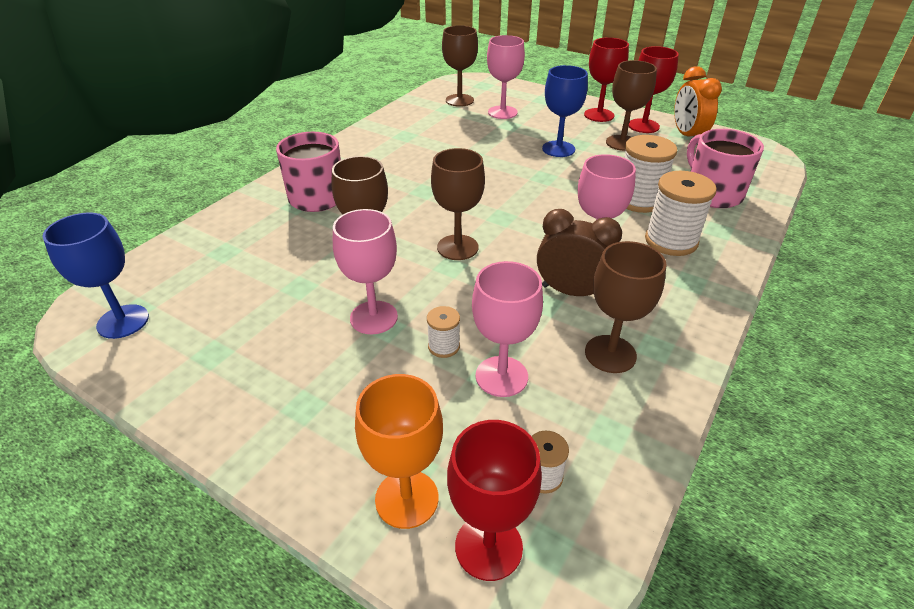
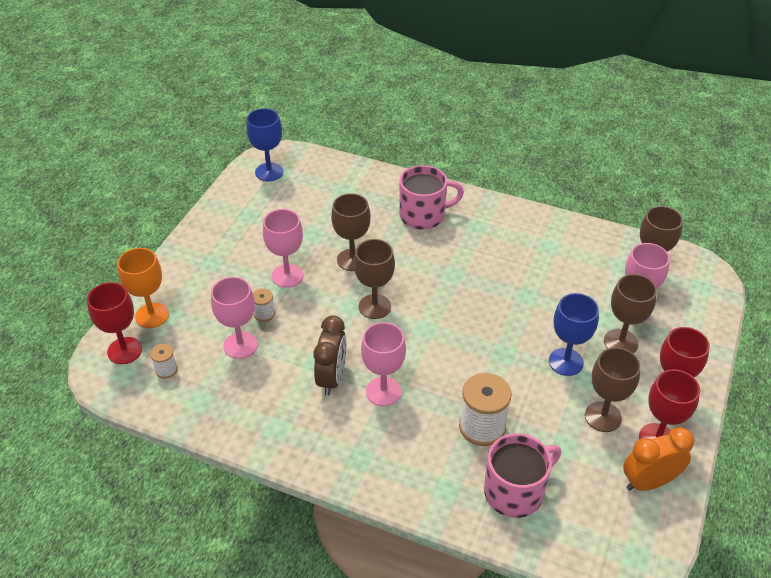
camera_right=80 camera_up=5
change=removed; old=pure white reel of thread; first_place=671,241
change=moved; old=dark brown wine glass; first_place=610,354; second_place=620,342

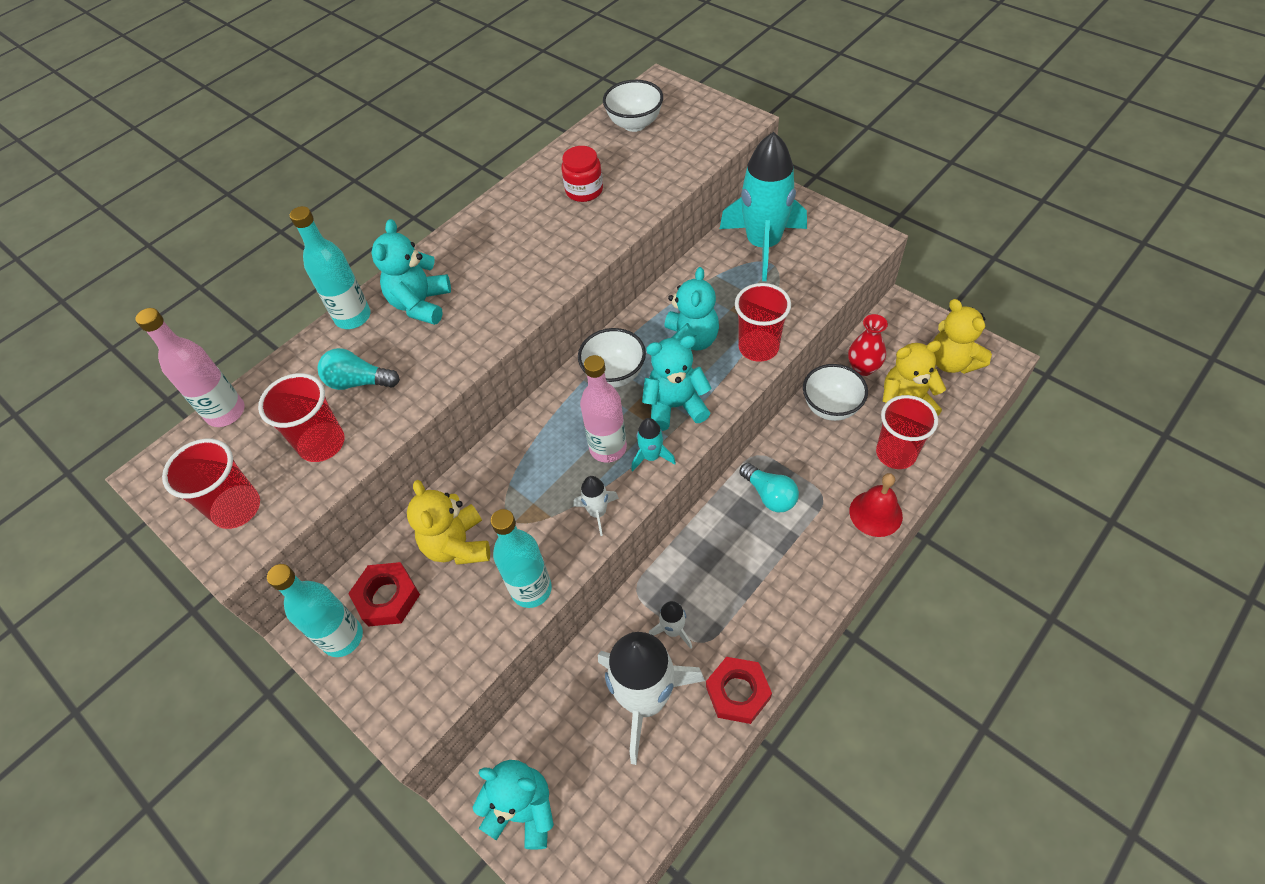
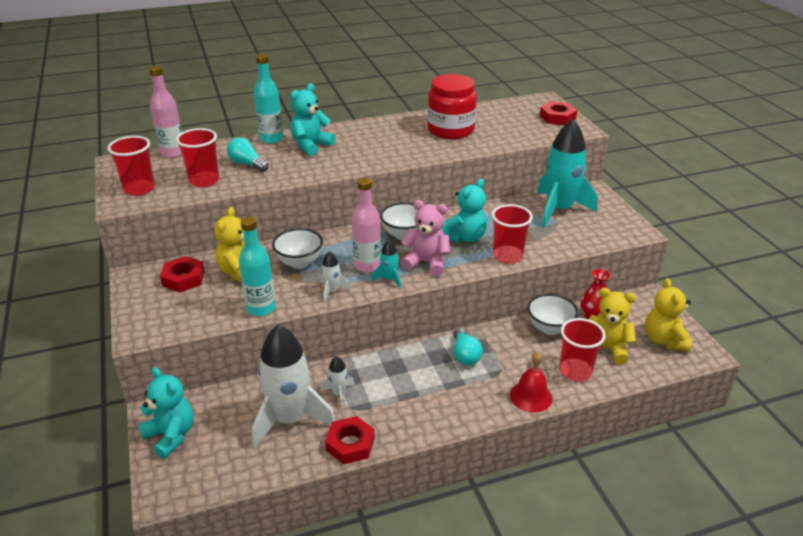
camera_right=25 camera_up=-20
change=removed; old=teal flask; first_place=343,637
change=added; new=scarlet hexagon nut; second_place=557,117
change=moved; old=pure white serving bowl; first_place=634,124; second_place=299,262
change=recoloured; old=teal teddy bear; new=pink teddy bear; first_place=675,406; second_place=426,263
change=resized; old=scarlet preserve jar; first_place=584,190; second_place=451,130; factor=1.8

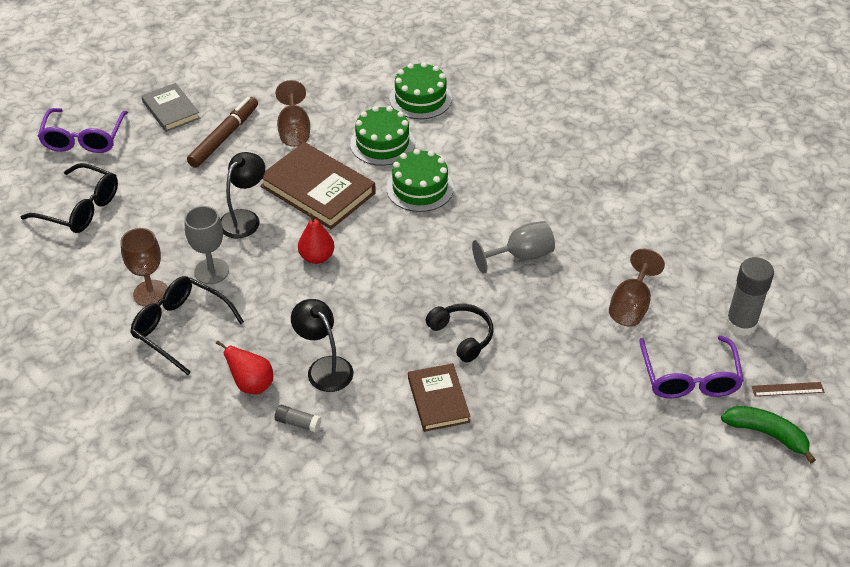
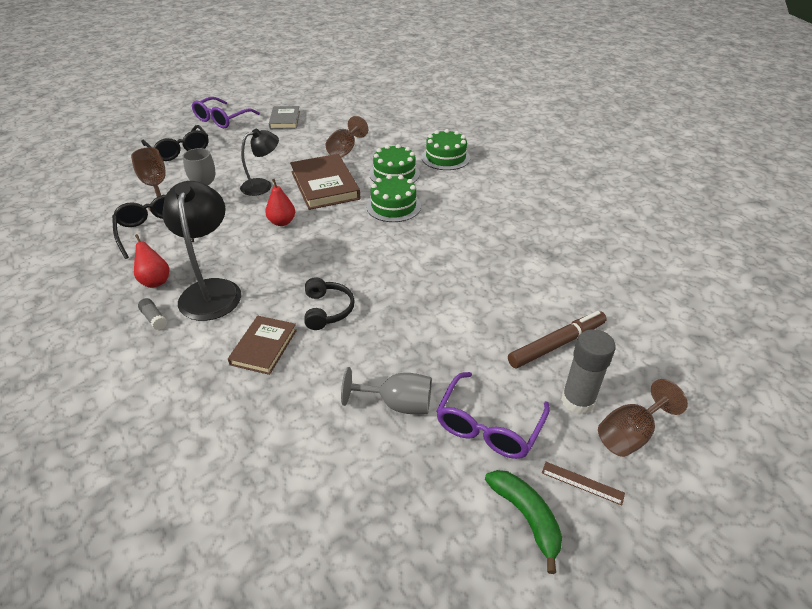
camera_right=30 camera_up=-5
change=moved; old=dark brown marker pen; first_place=224,137; second_place=556,344
change=moved; old=gray wine glass; first_place=521,256; second_place=397,404
change=moved; old=dark brown wine glass; first_place=631,306; second_place=630,434
change=resized; old=black reading lamp; first_place=324,367; second_place=211,290; factor=1.58

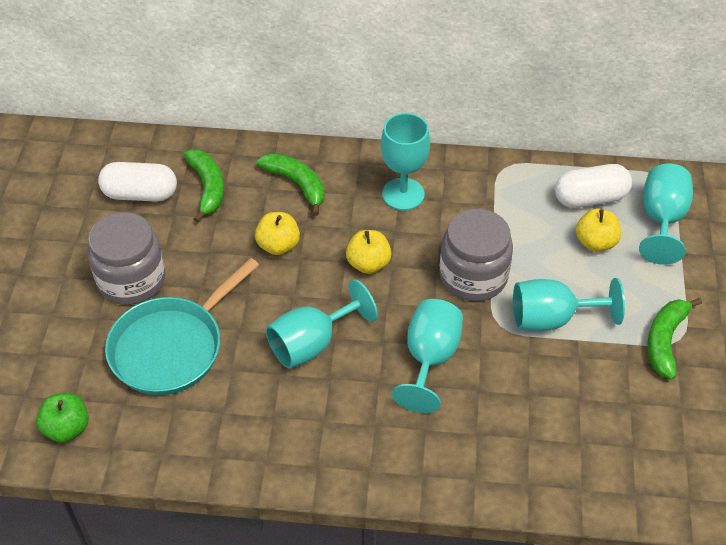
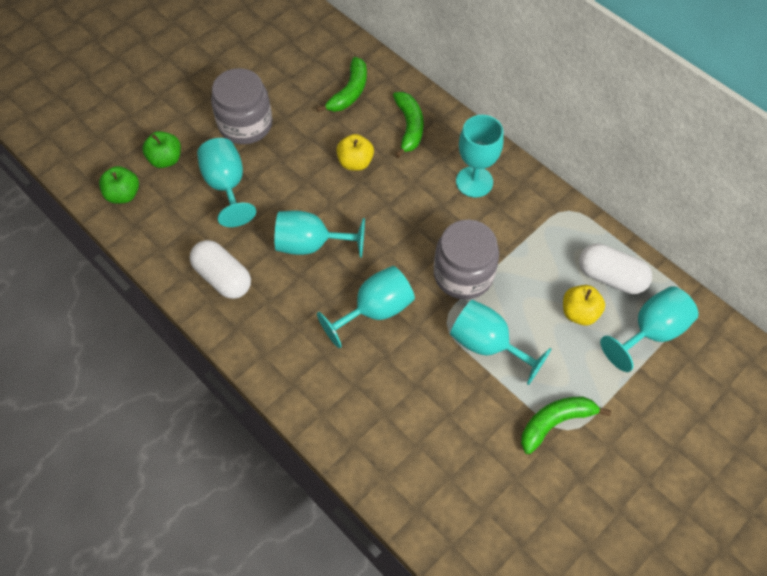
camera_right=40 camera_up=10
change=removed; old=yellow apple fruit; first_place=368,264
change=added; new=emerald apple fruit; second_place=166,159
change=moved; old=pure white pill; first_place=140,194; second_place=223,277
change=replaced; old=teal frying pan; new=teal wine glass; first_place=171,347; second_place=227,185

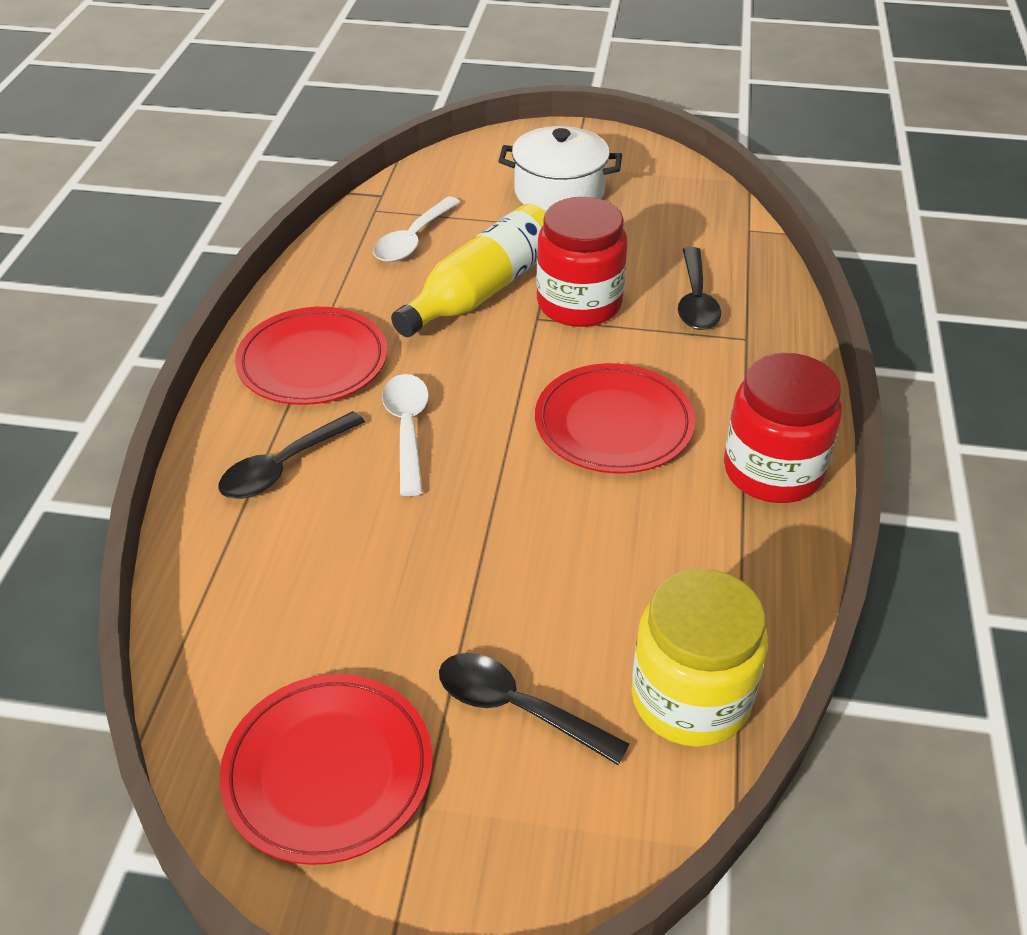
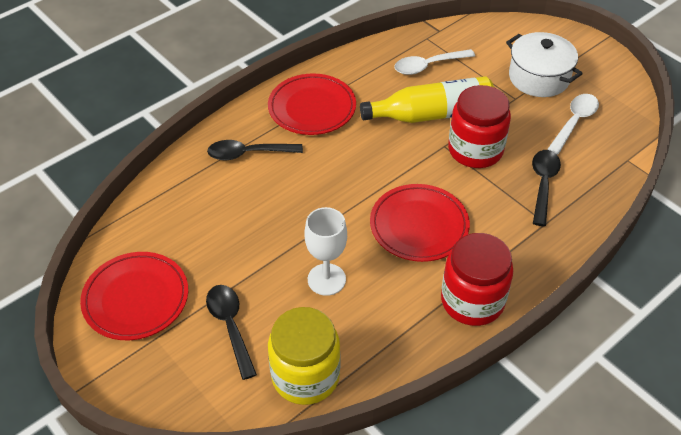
camera_right=40 camera_up=5
change=added; new=pure white wine glass; second_place=326,279
change=moved; old=pure white spoon; first_place=407,429; second_place=574,122
change=turned; old=black spoon; first_place=696,300; second_place=543,184; degrees=150

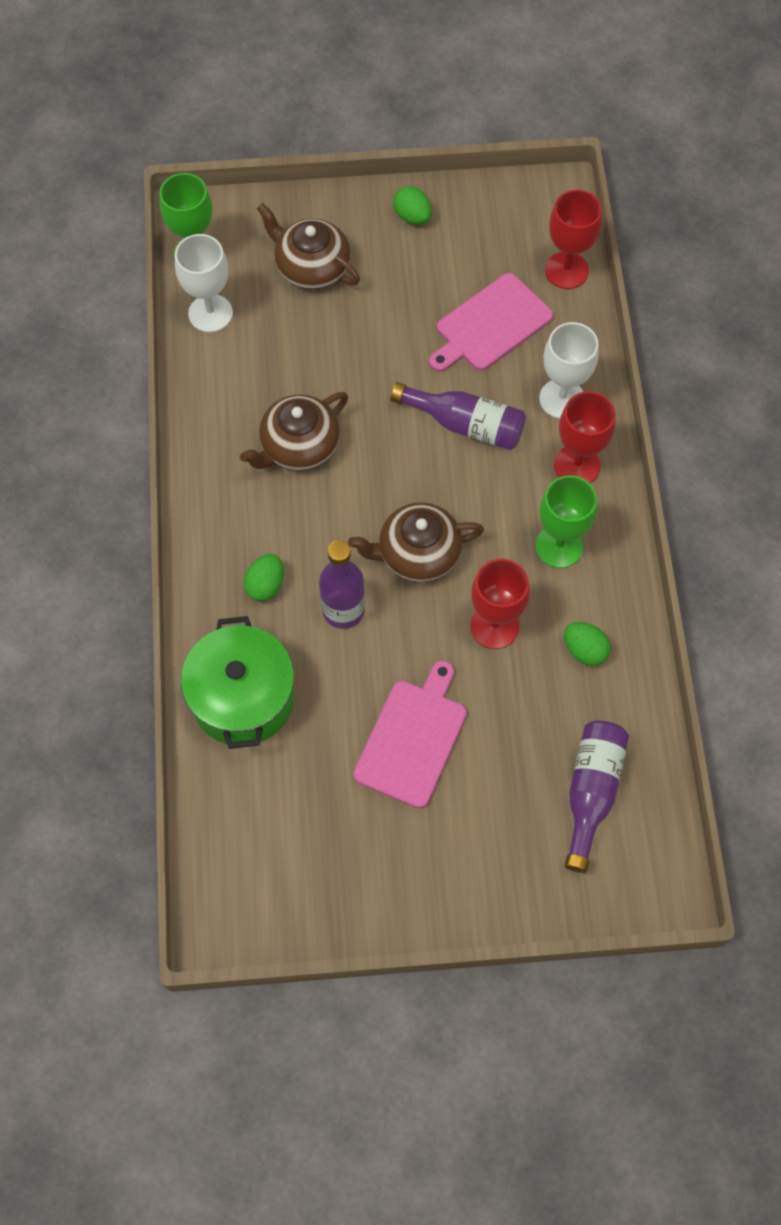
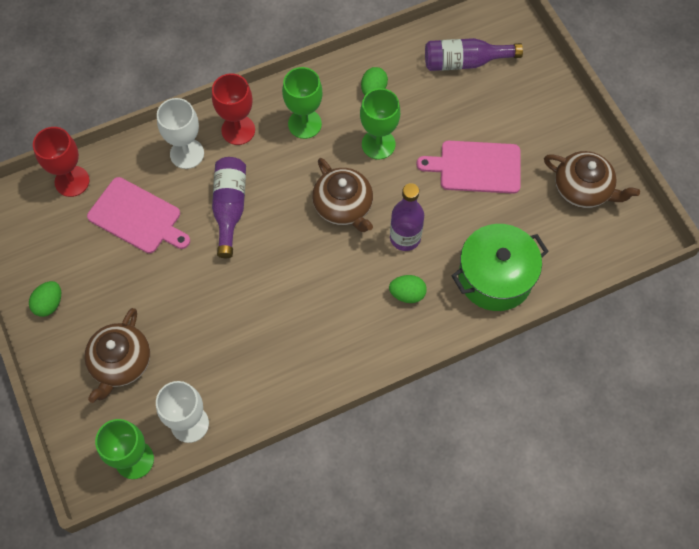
camera_right=-110 camera_up=0
change=moved; old=dark brown china teapot; first_place=299,446; second_place=583,189
change=recoloured; old=scarlet wine glass; new=emerald wine glass; first_place=494,626; second_place=378,144

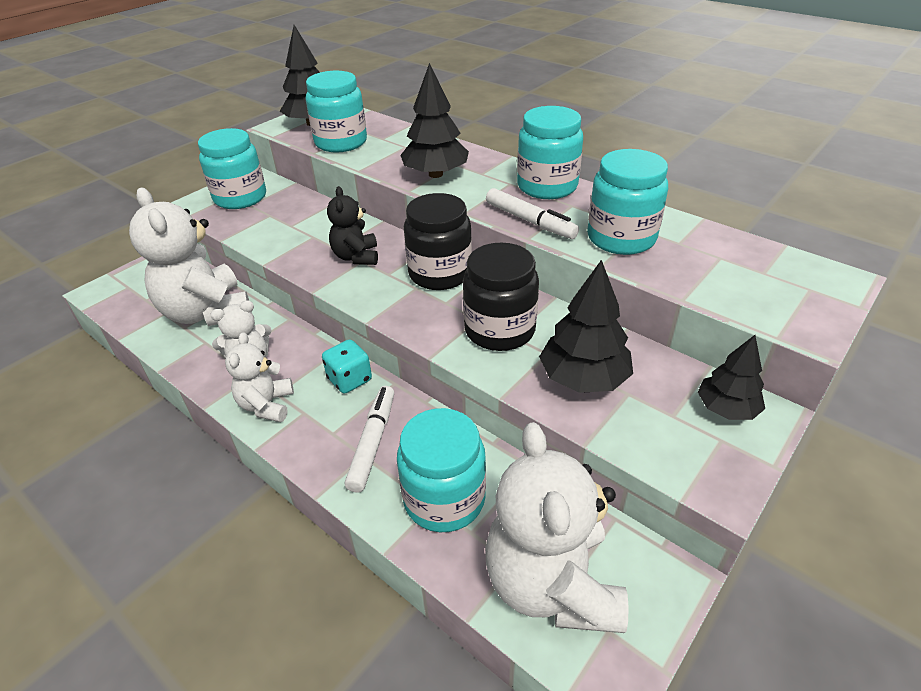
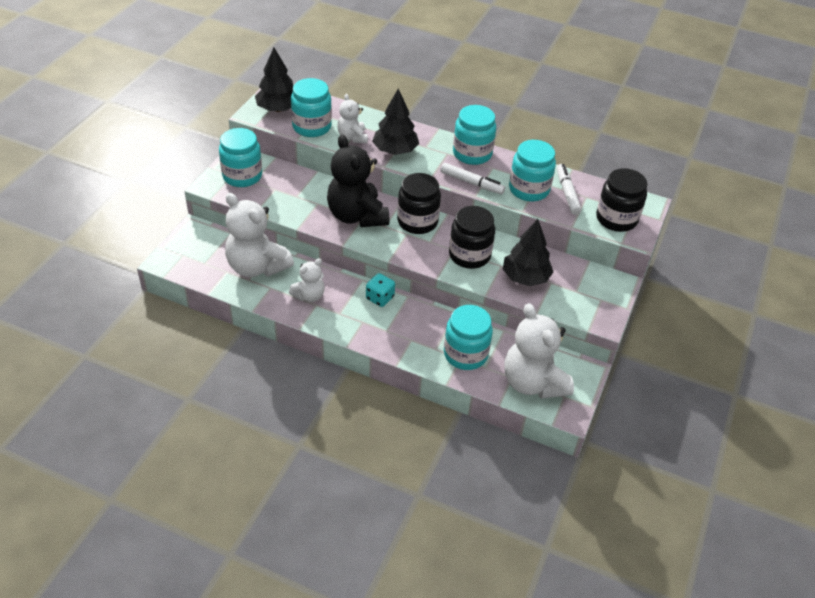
camera_right=-20 camera_up=5
change=removed; old=black tree; first_place=726,408
change=added; new=black preserve jar; second_place=616,219
change=moved; old=pure white teddy bear; first_place=266,405; second_place=352,137
change=moved; old=pure white marker pen; first_place=373,442; second_place=567,193
change=resized; old=black teddy bear; first_place=356,257; second_place=357,216; factor=1.87

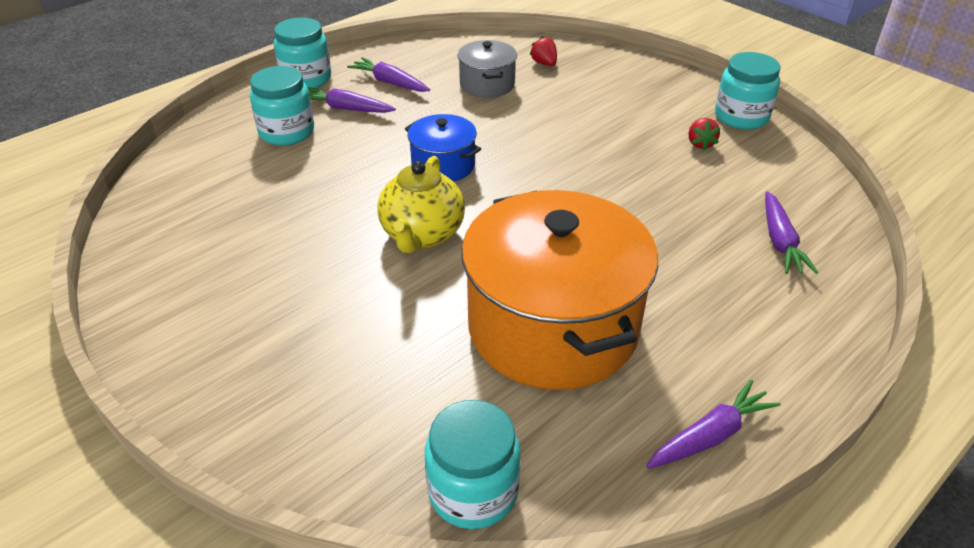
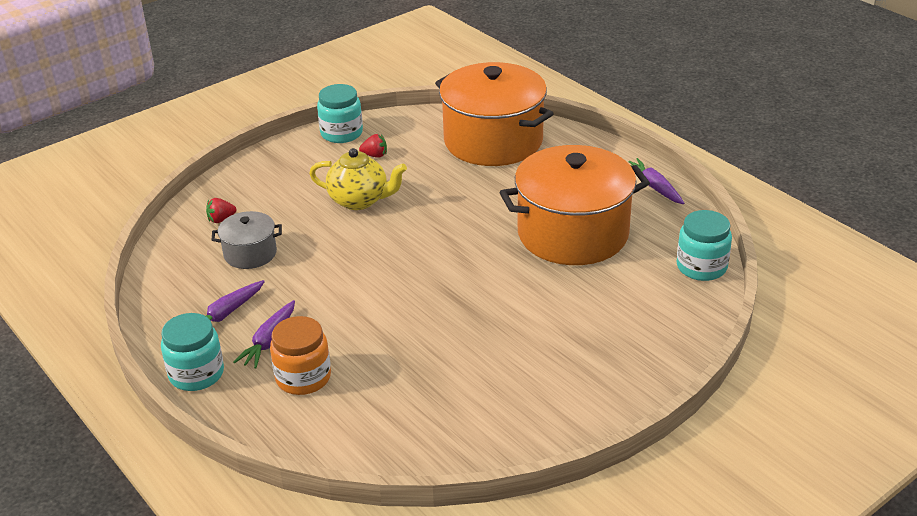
camera_right=-85 camera_up=-5
change=removed; old=blue stockpot; first_place=443,165
change=moved; old=yellow china teapot; first_place=422,235; second_place=360,200
change=replaced; old=royal purple toy carrot; new=orange stockpot; first_place=780,241; second_place=493,141
change=recoloured; old=teal preserve jar; new=orange preserve jar; first_place=287,132; second_place=303,377

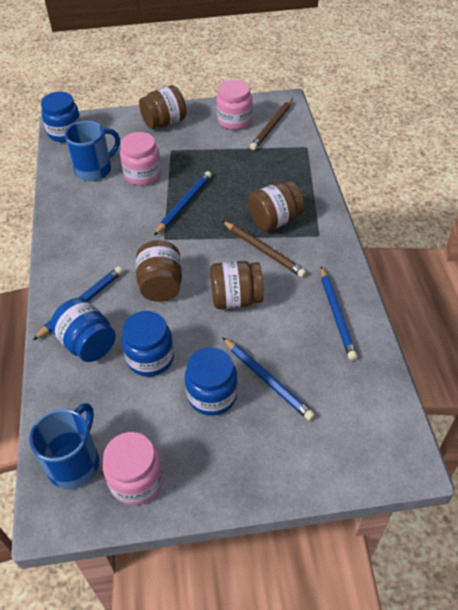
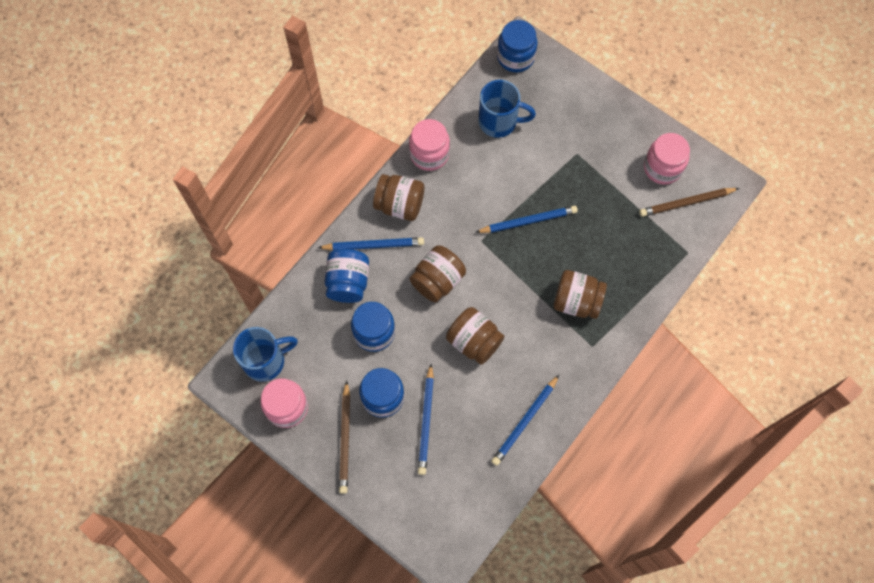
camera_right=45 camera_up=20
change=moved; old=pink preserve jar; first_place=143,175; second_place=429,154
change=moved; old=dark brown preserve jar; first_place=164,122; second_place=400,205
change=moved; old=dark brown wooden pencil; first_place=264,251; second_place=345,439

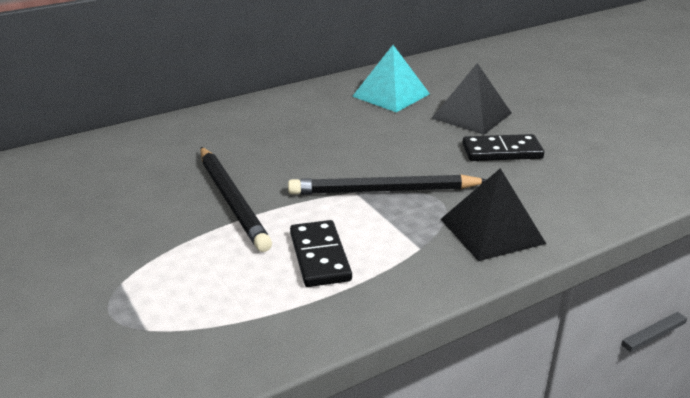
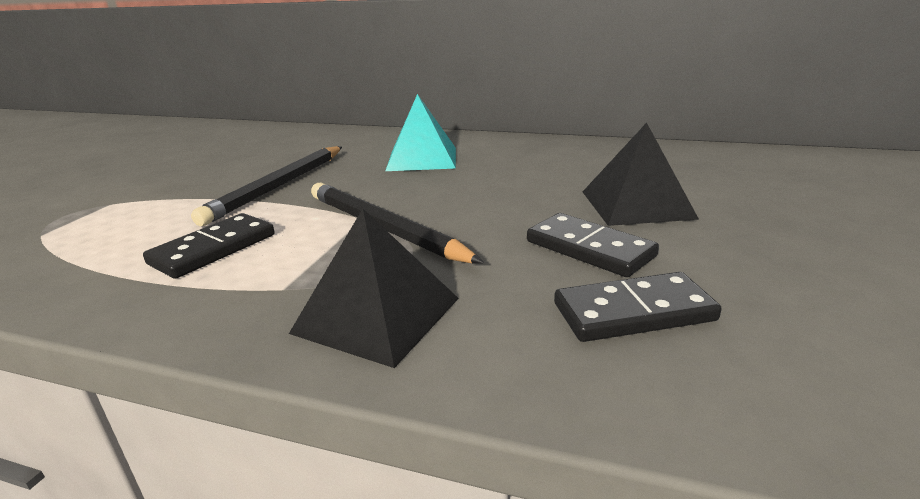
camera_right=50 camera_up=-5
change=added; new=black domino tile; second_place=633,312
change=moved; old=teal solid pyramid; first_place=391,95; second_place=422,158

